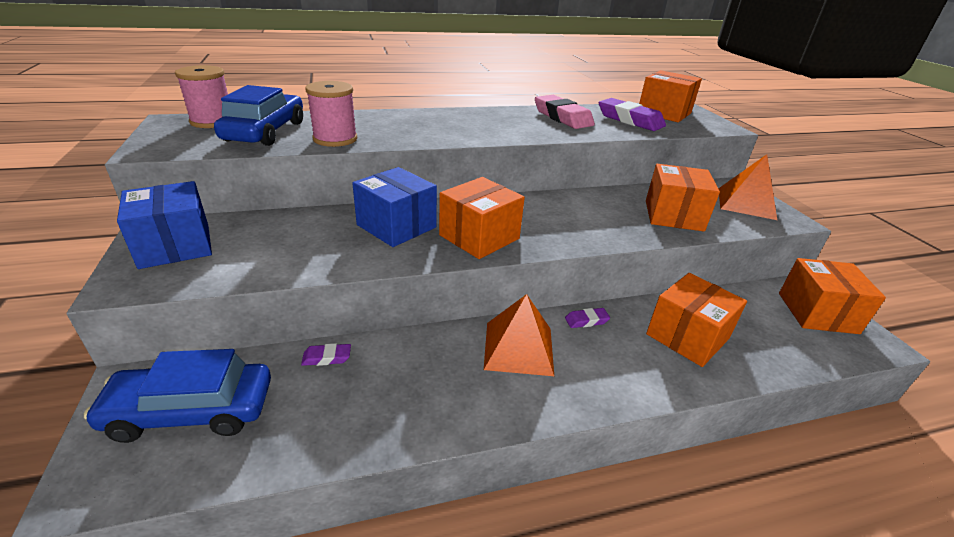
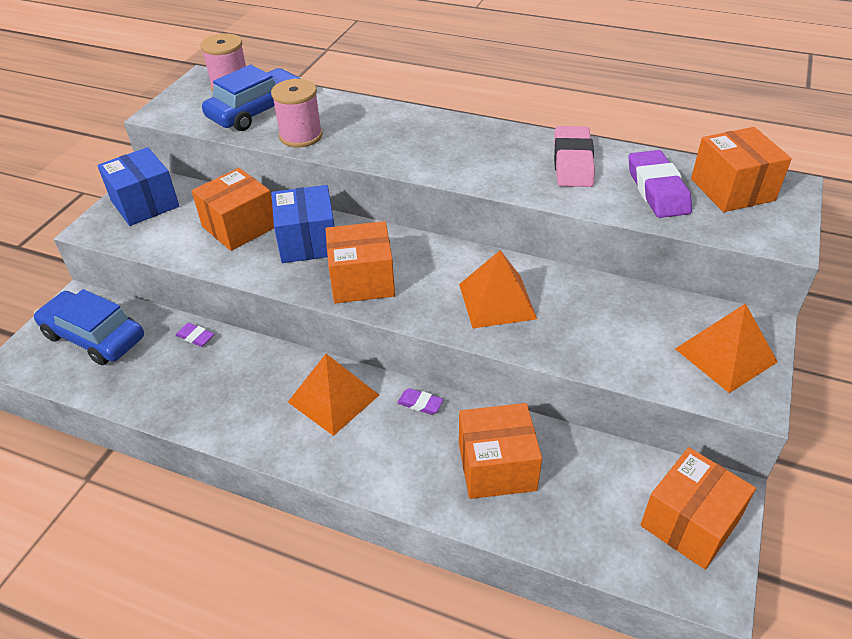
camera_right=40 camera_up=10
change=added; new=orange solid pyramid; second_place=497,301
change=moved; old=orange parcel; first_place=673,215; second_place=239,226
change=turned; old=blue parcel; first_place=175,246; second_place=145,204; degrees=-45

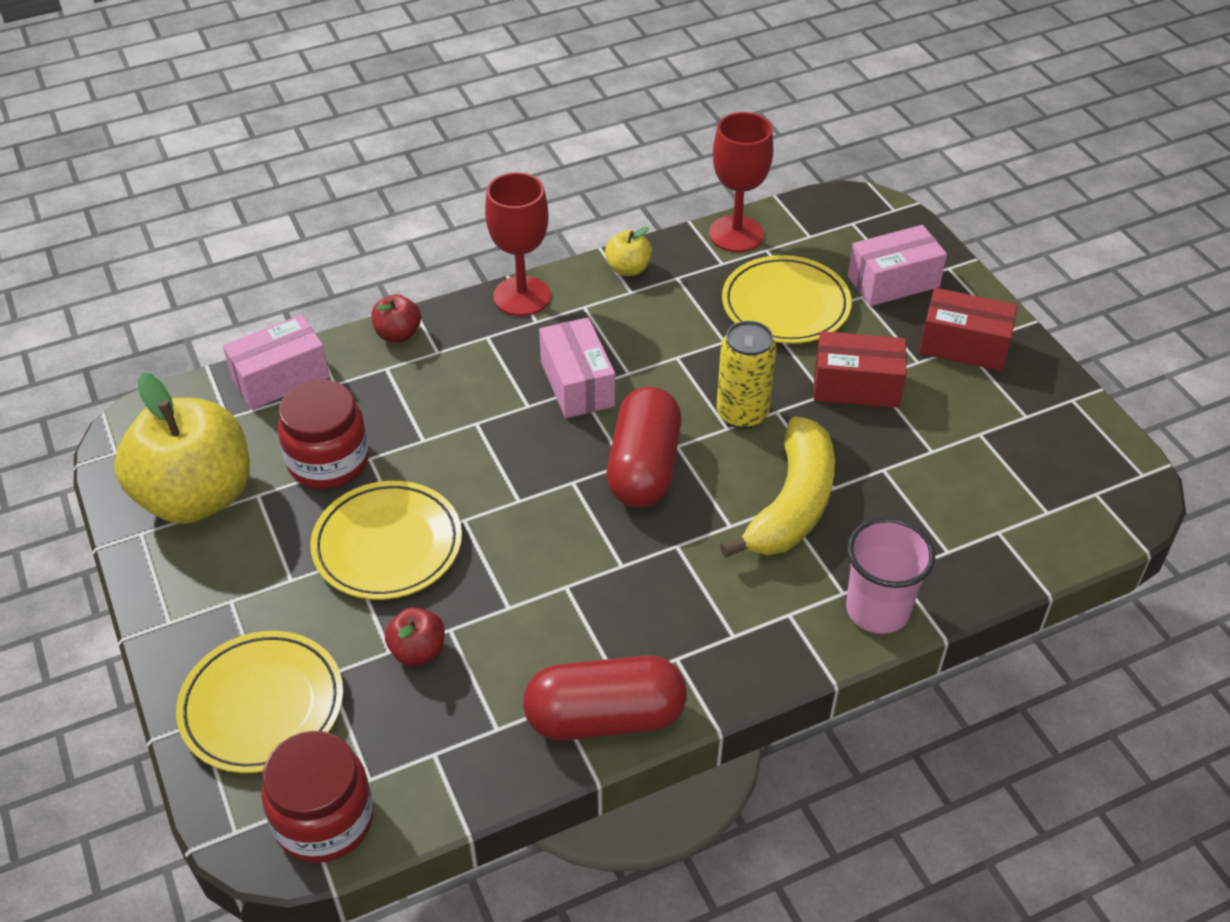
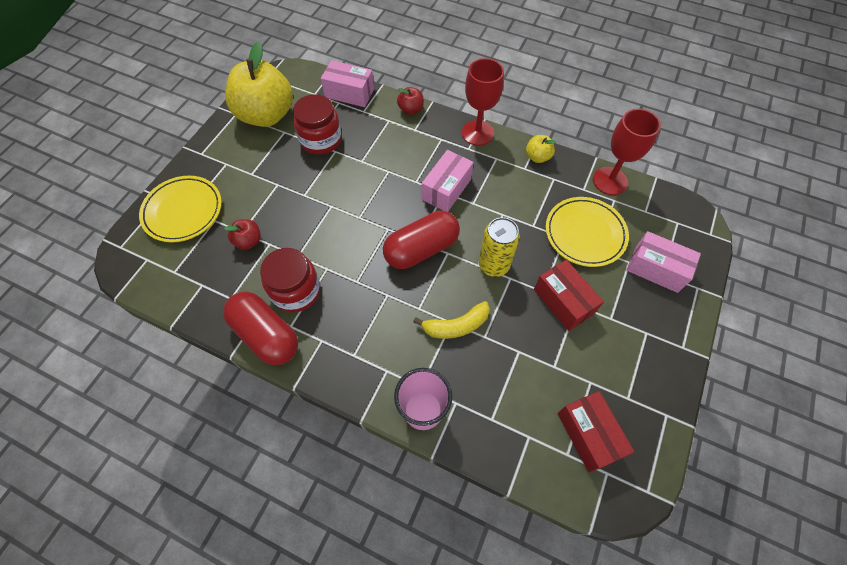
camera_right=50 camera_up=15
change=removed; old=yellow flat dish; first_place=387,545
change=moved; old=scarlet preserve jar; first_place=324,819; second_place=296,291
change=moved; old=scarlet parcel; first_place=963,345; second_place=588,434
change=resized; old=yellow banana fruit; first_place=792,504; second_place=456,326; factor=0.64

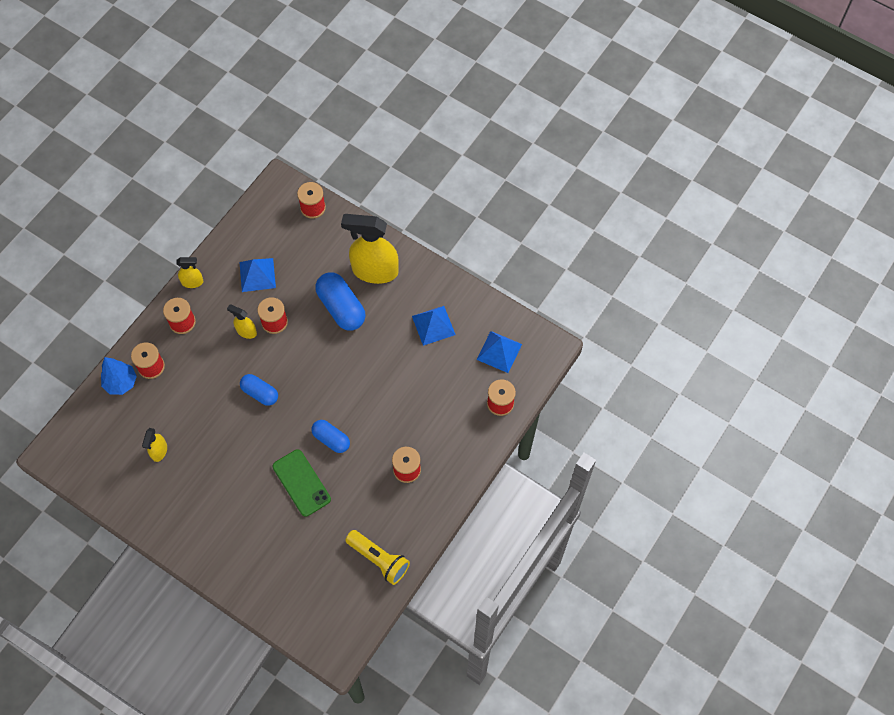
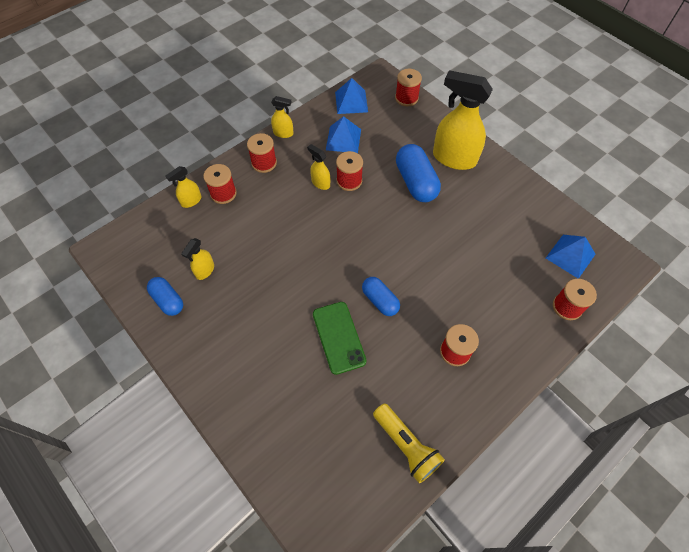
camera_right=15 camera_up=-5
change=moved; old=blue pill; first_place=260,393; second_place=168,300
change=moved; old=blue solid pyramid; first_place=433,325; second_place=351,102
change=replaced; old=blue tree; new=yellow sprayer; first_place=121,383; second_place=191,201

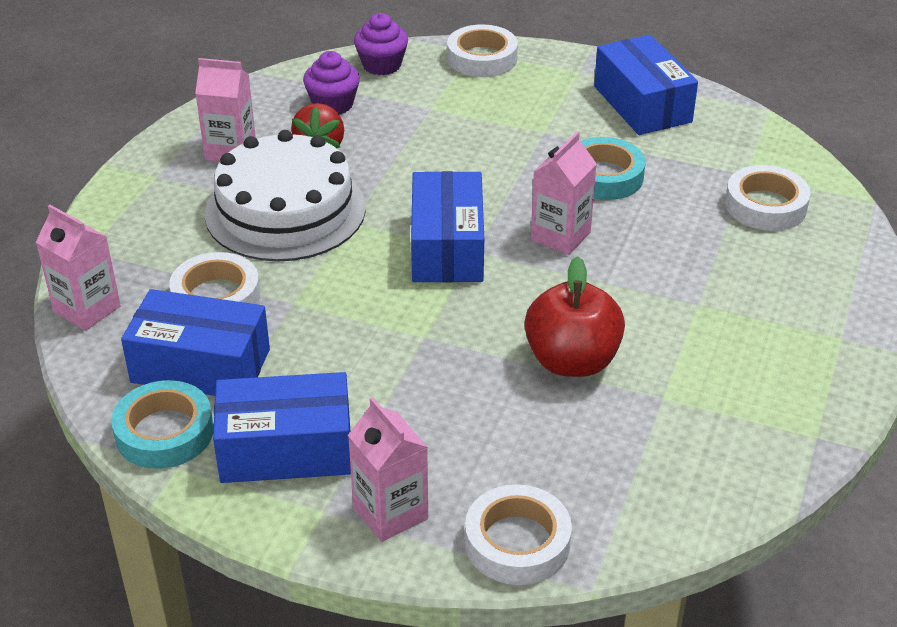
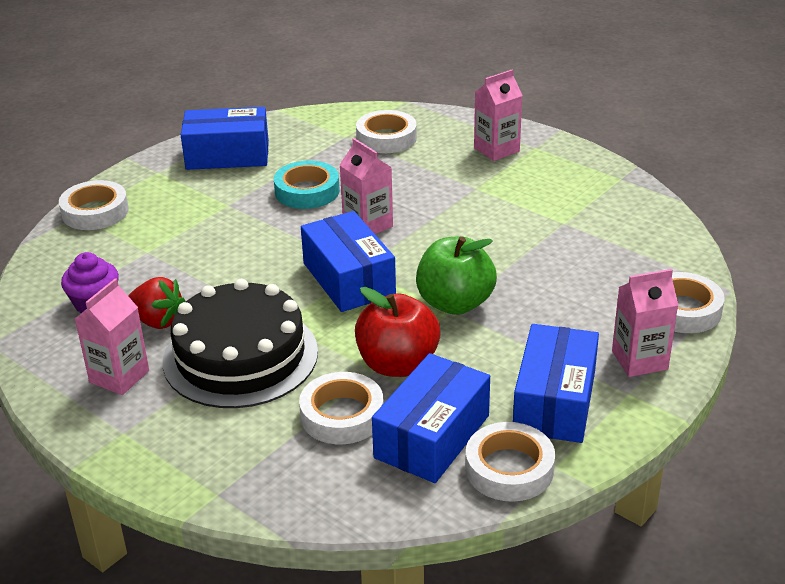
camera_right=-70 camera_up=-5
change=removed; old=royal purple muffin; first_place=382,65
change=added; new=emerald apple fruit; second_place=455,303
change=moved; old=pink carton; first_place=87,309; second_place=496,150
change=moved; old=scarlet apple fruit; first_place=572,361; second_place=398,364
change=recoloured; old=teal tape; new=pure white tape; first_place=164,432; second_place=509,469
change=recoloured; old=pure white layer cake; new=black layer cake; first_place=285,210; second_place=240,356
change=turned; old=blue parcel; first_place=447,247; second_place=349,279; degrees=45

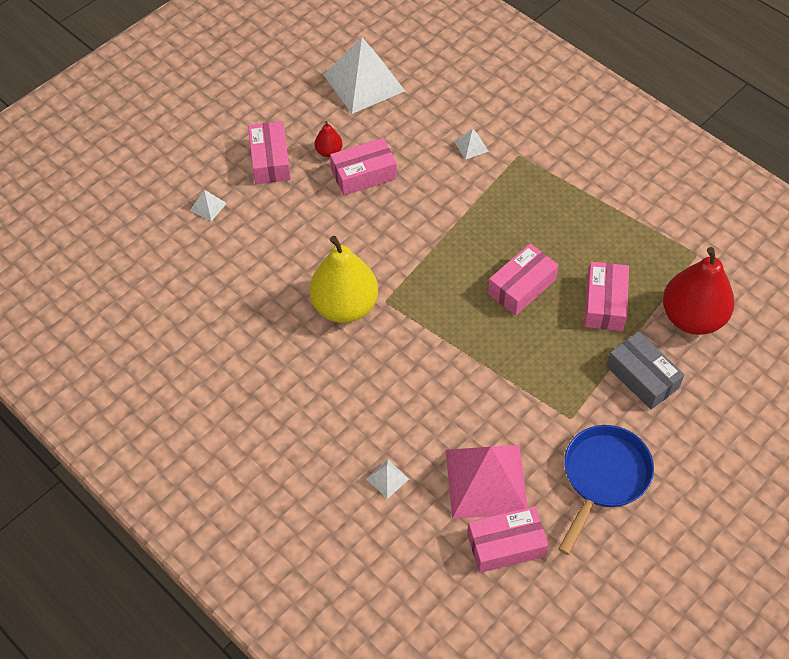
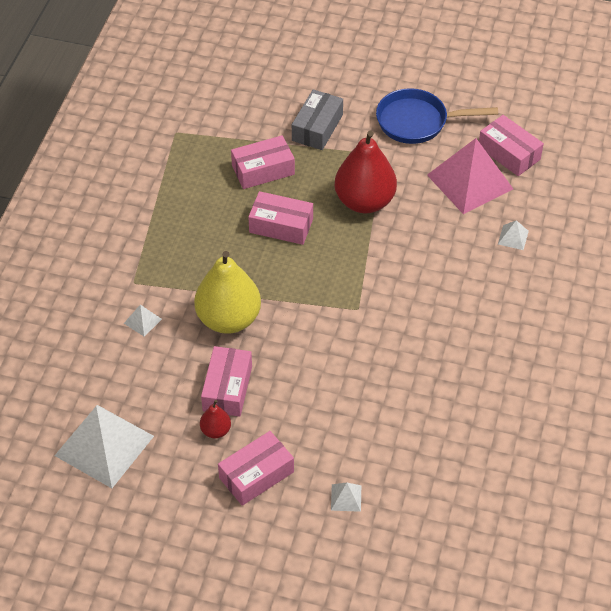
camera_right=-120 camera_up=-5
change=moved; old=yellow toy pear; first_place=345,306; second_place=228,319
change=moved; old=scarlet toy pear; first_place=692,318; second_place=364,201
change=turned; old=pink parcel; first_place=364,174; second_place=227,388; degrees=60

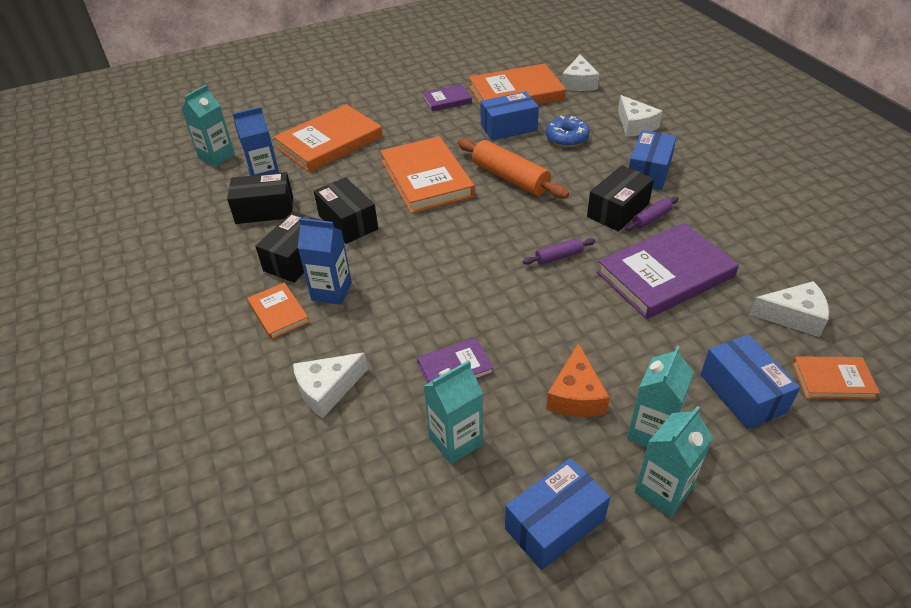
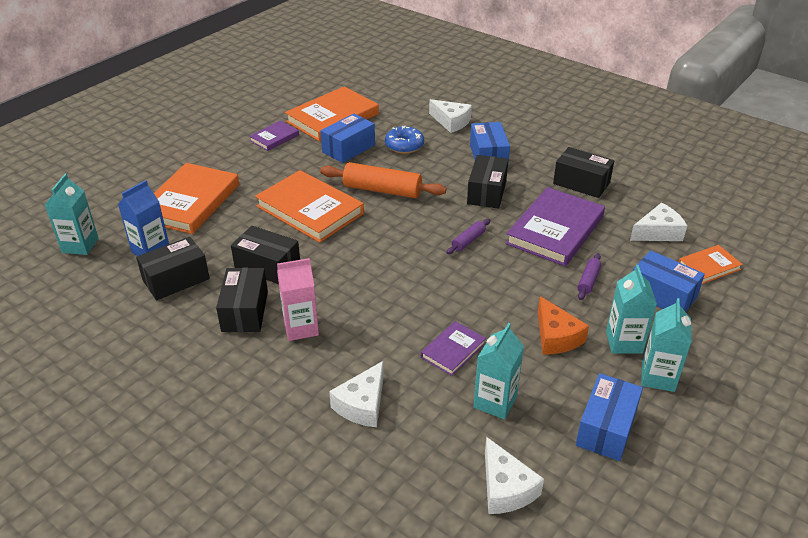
camera_right=-30 camera_up=-5
change=removed; old=orange hardback; first_place=278,313
change=added; new=black parcel; second_place=581,183
change=moved; old=pure white cheese; first_place=579,83; second_place=505,488
change=moved; old=royal purple dough roller; first_place=651,219; second_place=588,281
change=recoloured; old=blue carton; new=pink carton; first_place=331,291; second_place=301,328

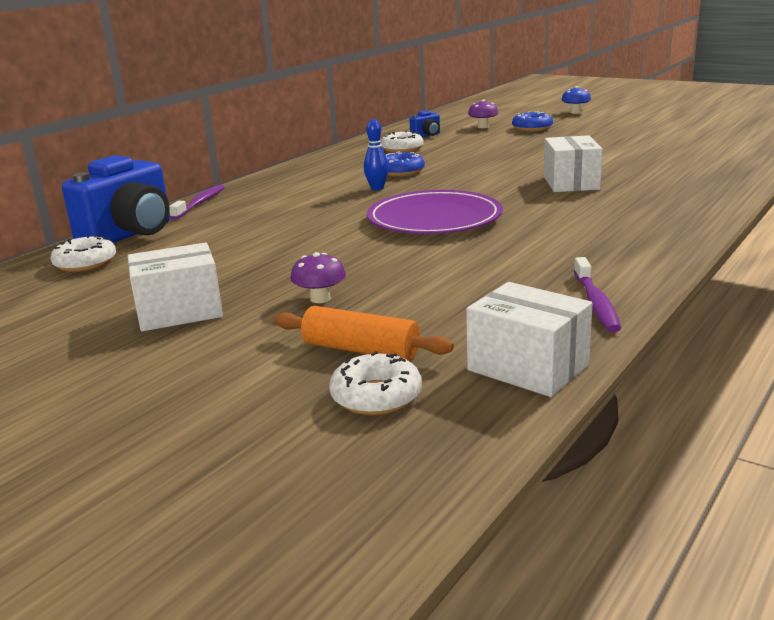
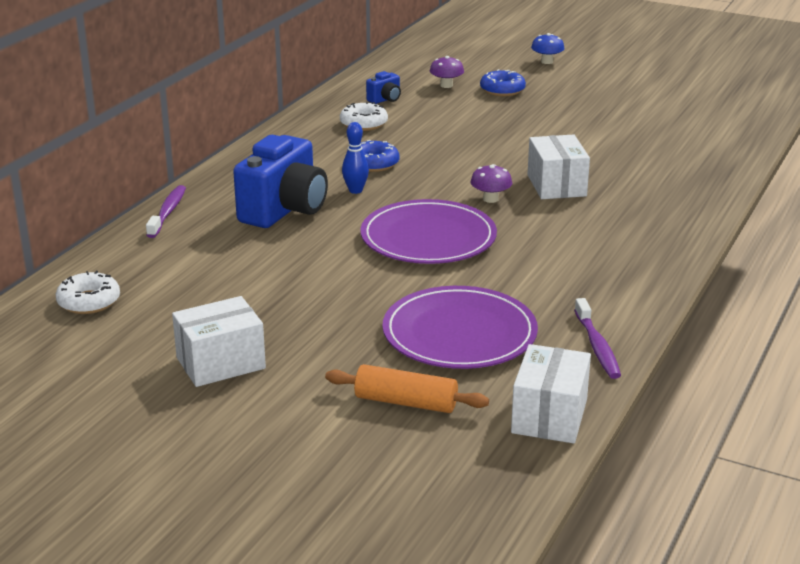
camera_right=-10 camera_up=5
change=removed; old=pure white donut; first_place=376,396
change=added; new=royal purple flat dish; second_place=459,333
change=moved; old=blue camera; first_place=130,234; second_place=284,211
change=moved; old=royal purple toadstool; first_place=320,299; second_place=490,199
change=turned; old=pure white parcel; first_place=528,367; second_place=549,416; degrees=75

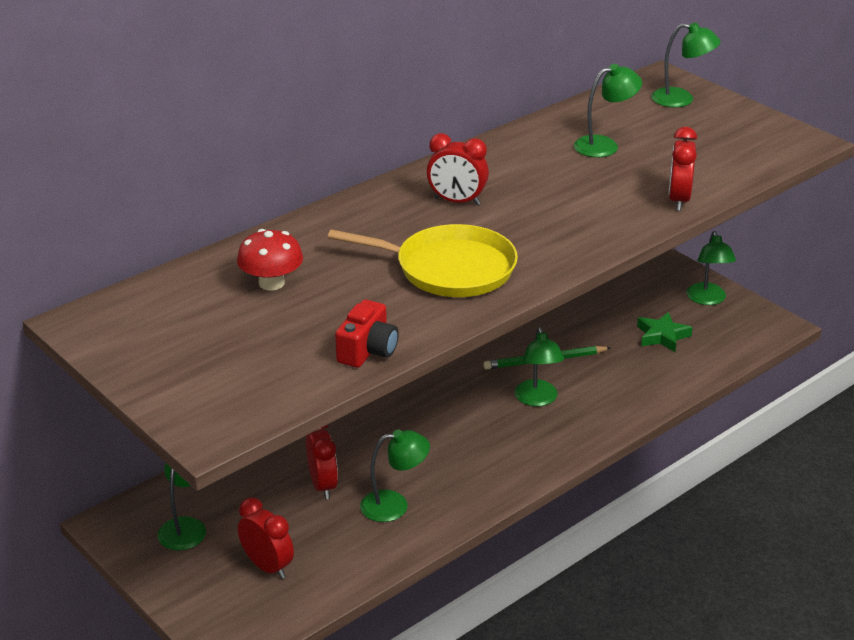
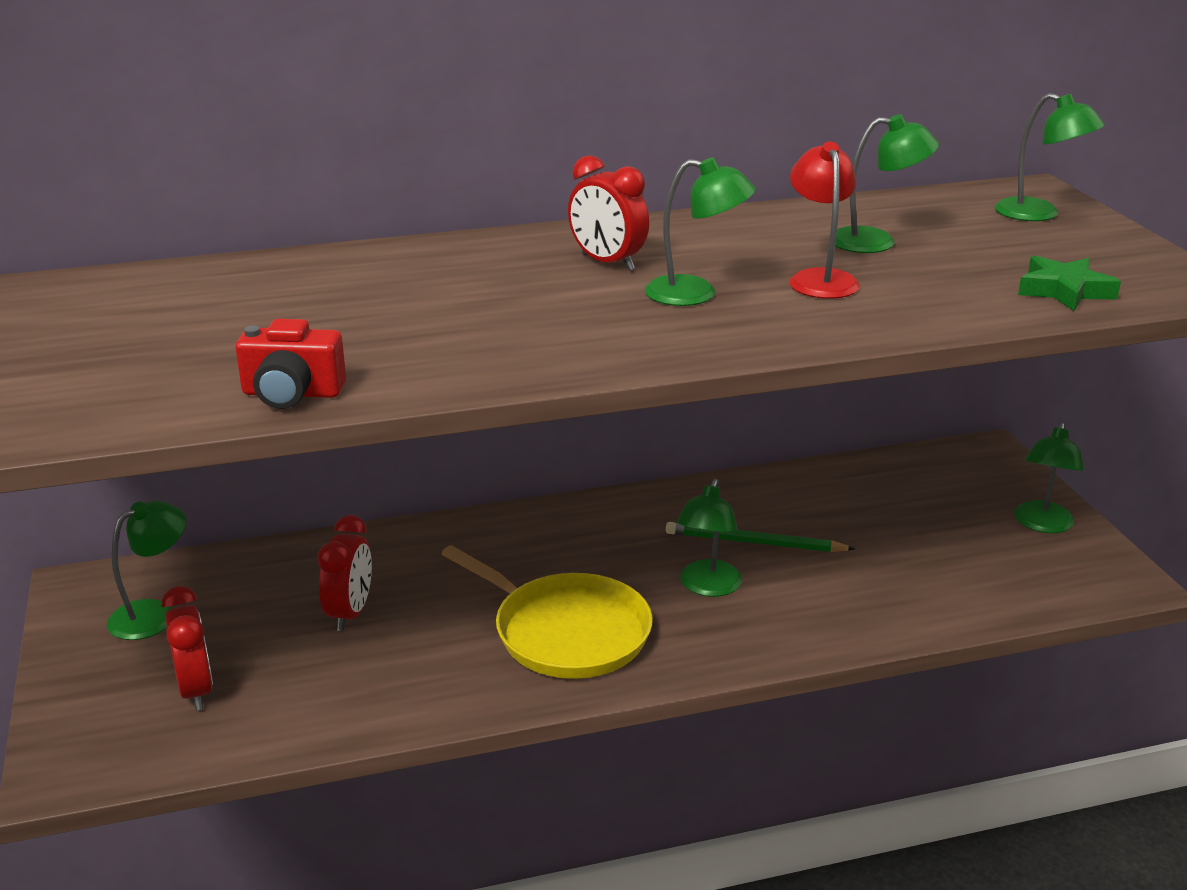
camera_right=25 camera_up=-5
change=removed; old=scarlet toadstool; first_place=271,283
change=removed; old=scarlet clock; first_place=678,200
change=added; new=scarlet reading lamp; second_place=820,279
change=moved; old=yellow frying pan; first_place=449,269; second_place=566,632
change=moved; old=emerald reading lamp; first_place=394,505; second_place=696,294
change=moved; old=emerald star; first_place=662,336; second_place=1064,291
change=turned; old=scarlet camera; first_place=368,351; second_place=292,394; degrees=45

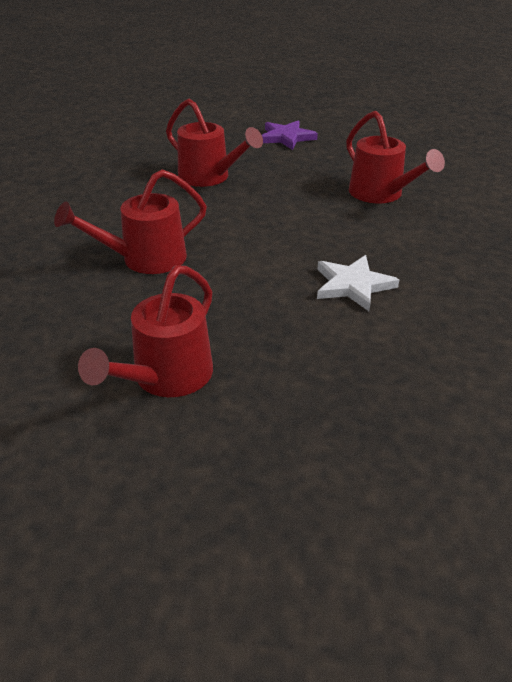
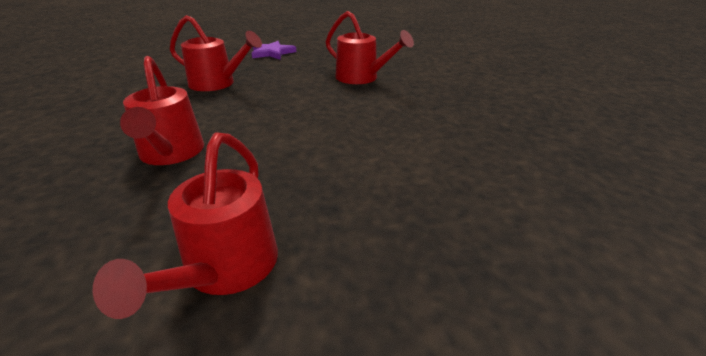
camera_right=-20 camera_up=-5
change=removed; old=pure white star; first_place=353,285
change=turned; old=scarlet watering can; first_place=144,259; second_place=171,154; degrees=-60

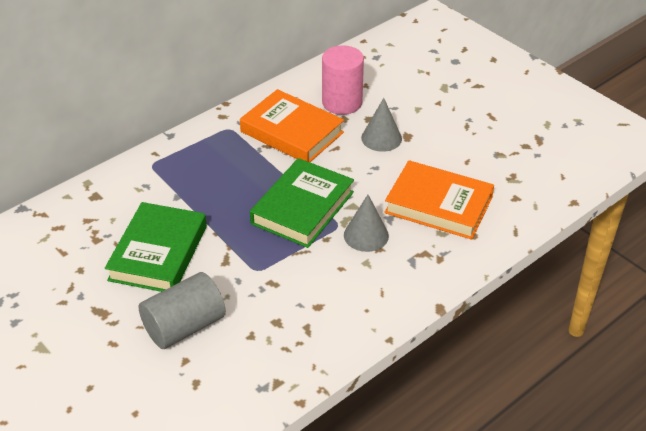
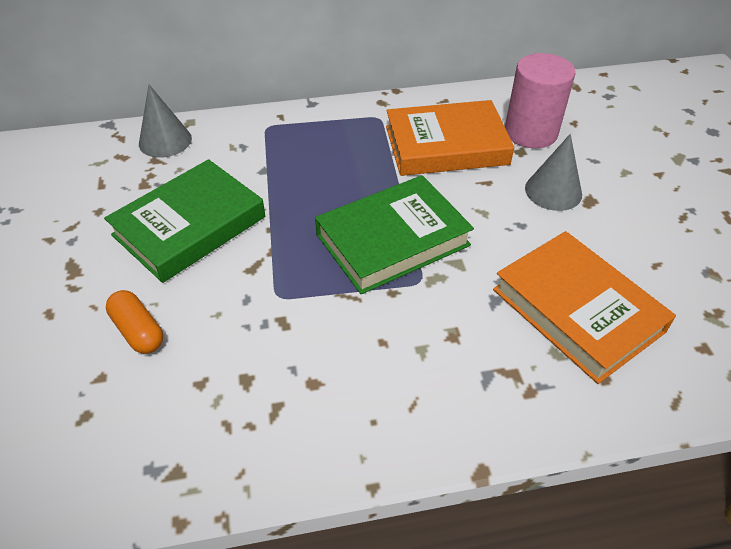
camera_right=30 camera_up=5
change=moved; old=gray solid cone; first_place=366,235; second_place=165,141
change=replaced; old=gray cylinder; new=orange pill; first_place=184,326; second_place=138,331
change=turned; old=orange hardback; first_place=292,132; second_place=446,145; degrees=-75

